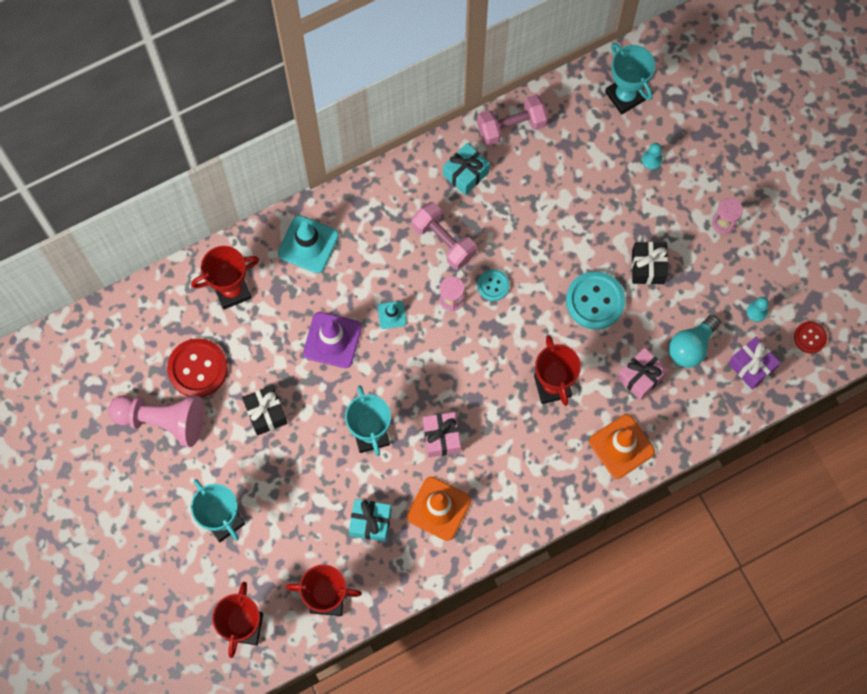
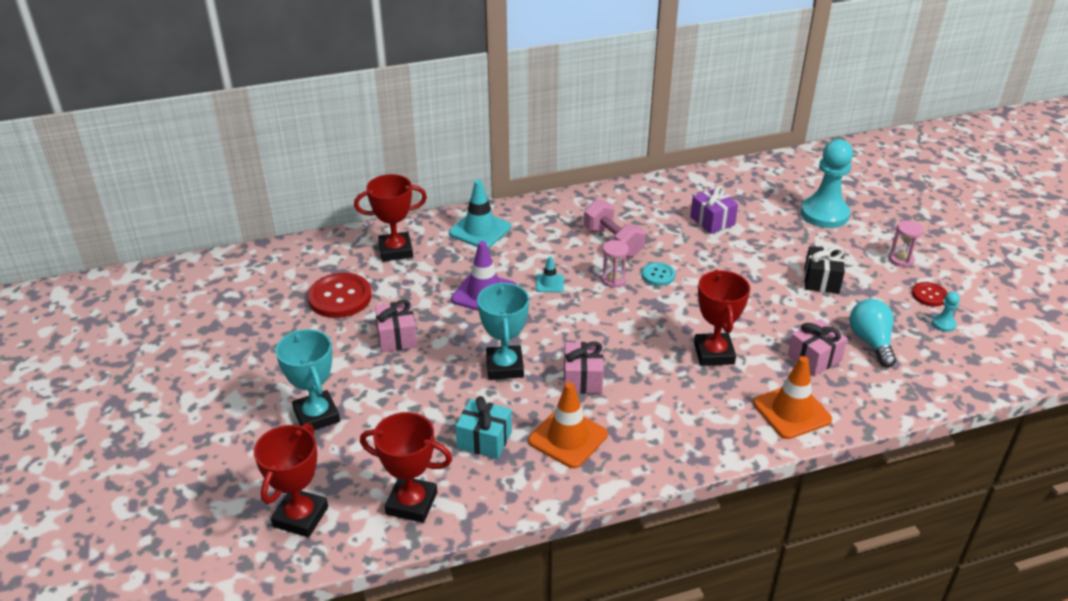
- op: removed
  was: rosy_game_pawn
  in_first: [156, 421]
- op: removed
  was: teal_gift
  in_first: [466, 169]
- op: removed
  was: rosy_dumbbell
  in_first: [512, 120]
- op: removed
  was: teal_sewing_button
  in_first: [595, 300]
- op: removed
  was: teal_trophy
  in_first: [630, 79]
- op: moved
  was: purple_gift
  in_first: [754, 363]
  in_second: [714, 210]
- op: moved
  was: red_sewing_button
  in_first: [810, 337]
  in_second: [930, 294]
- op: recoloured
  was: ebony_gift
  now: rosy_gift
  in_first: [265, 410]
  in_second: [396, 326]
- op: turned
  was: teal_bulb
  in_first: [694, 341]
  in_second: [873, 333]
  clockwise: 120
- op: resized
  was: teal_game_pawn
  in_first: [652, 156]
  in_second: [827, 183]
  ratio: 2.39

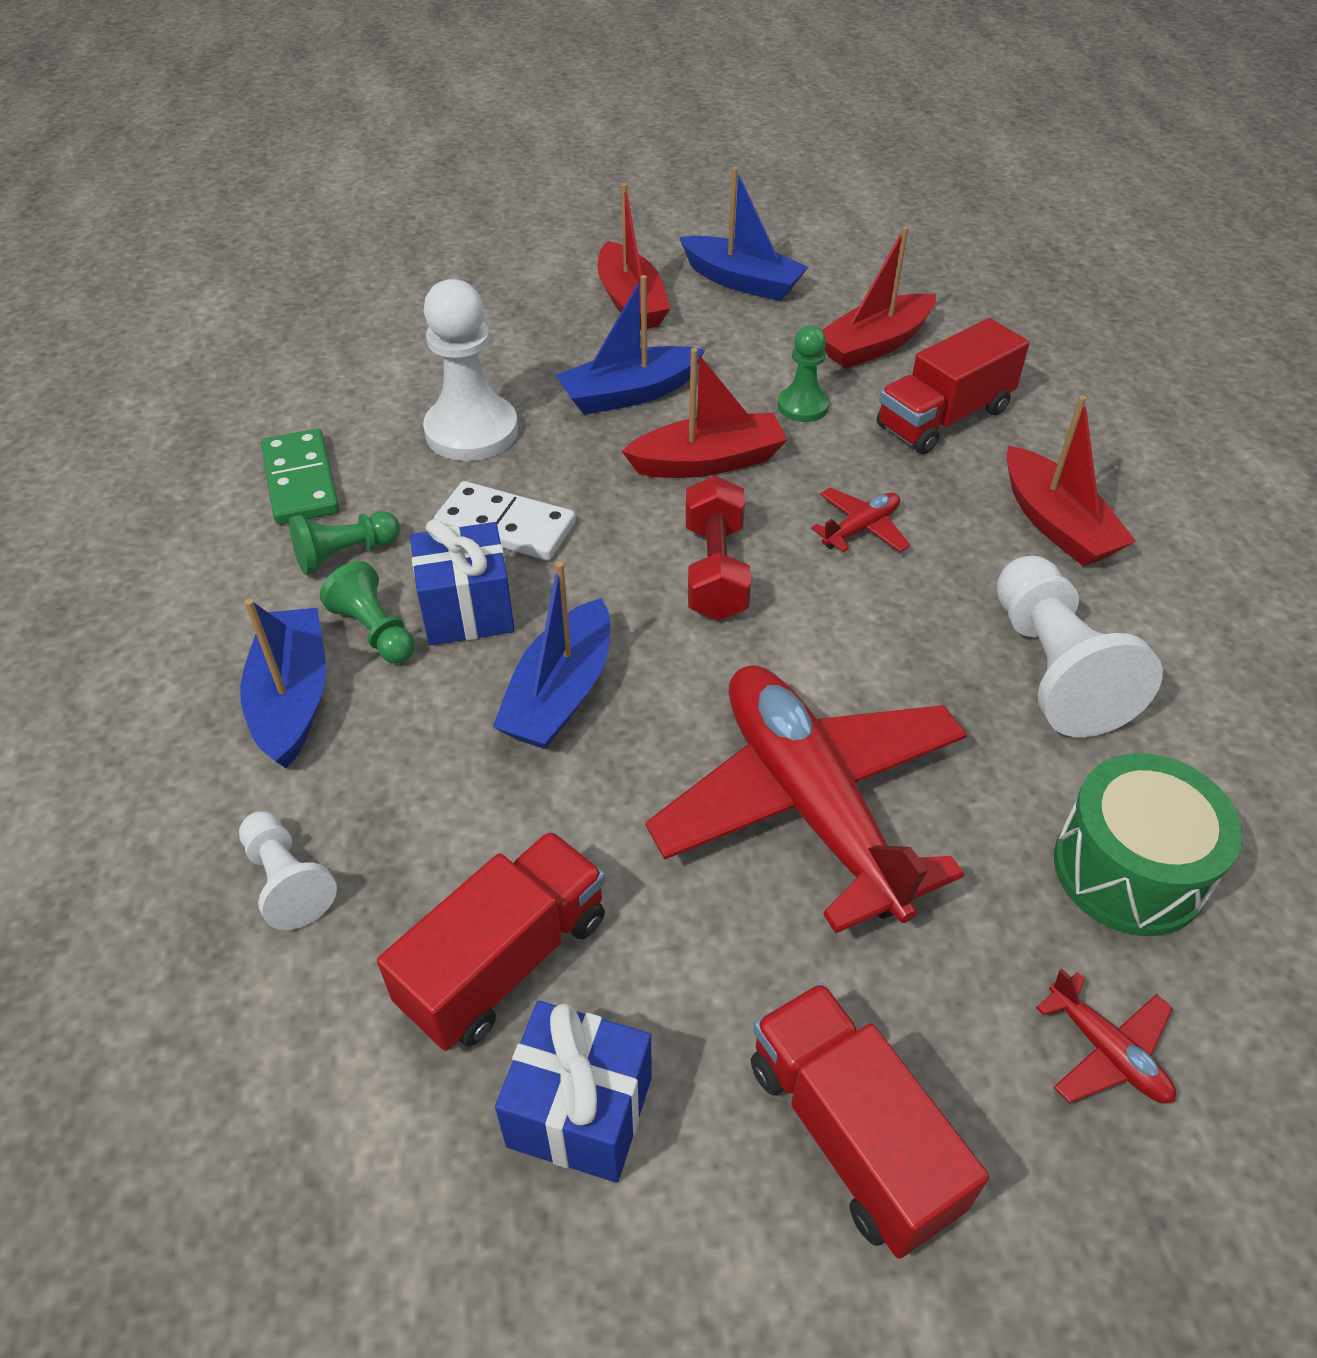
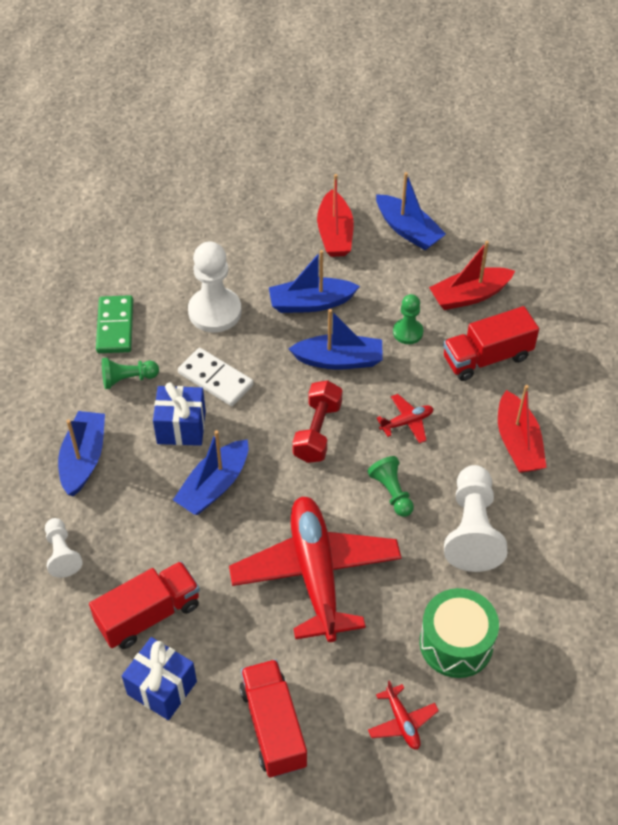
- op: moved
  was: leaf-green_game_pawn
  in_first: [367, 612]
  in_second: [390, 486]
- op: recoloured
  was: red_toy_boat
  now: cobalt_toy_boat
  in_first: [704, 413]
  in_second: [336, 339]

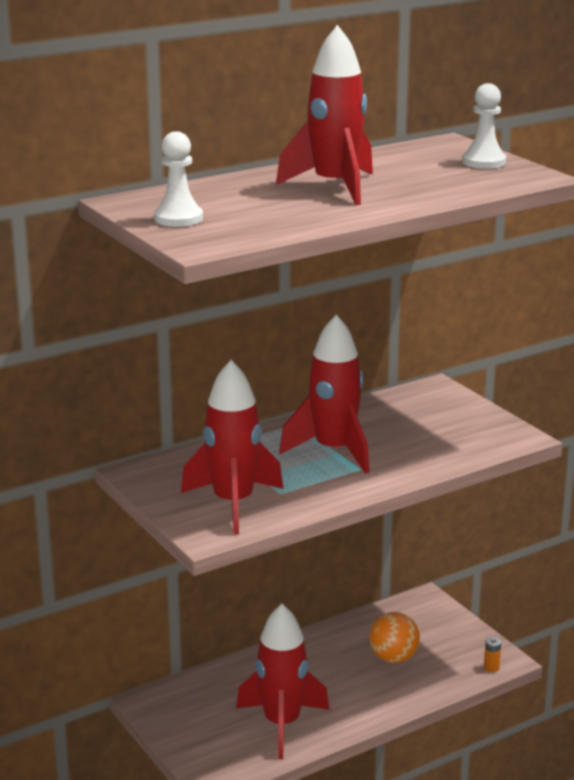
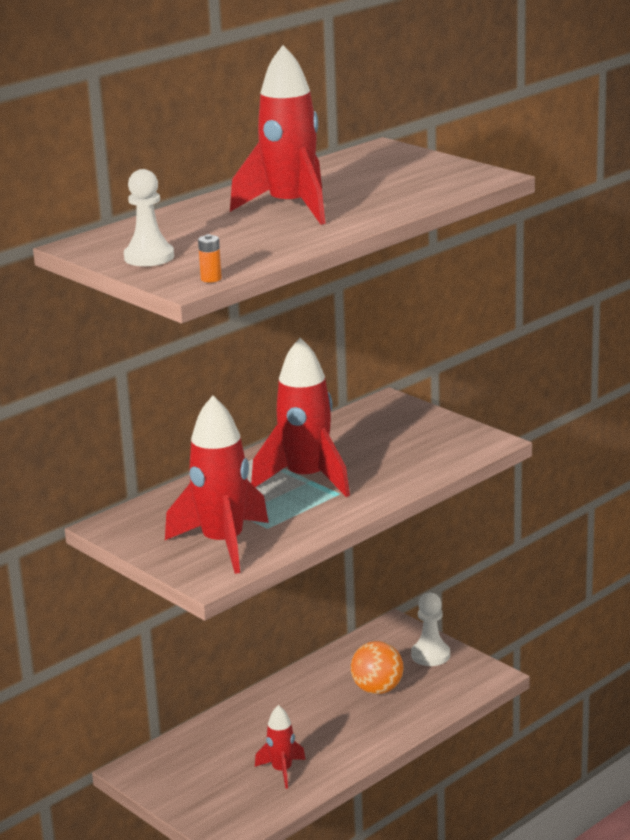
- op: moved
  was: snow-white_game_pawn
  in_first: [484, 126]
  in_second: [430, 629]
- op: moved
  was: bright_orange_battery
  in_first: [492, 654]
  in_second: [210, 258]
- op: resized
  was: red_spaceship
  in_first: [282, 681]
  in_second: [280, 747]
  ratio: 0.52

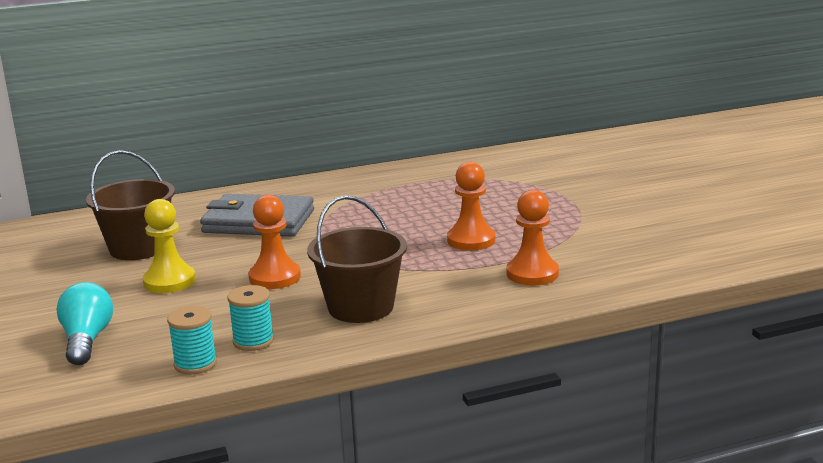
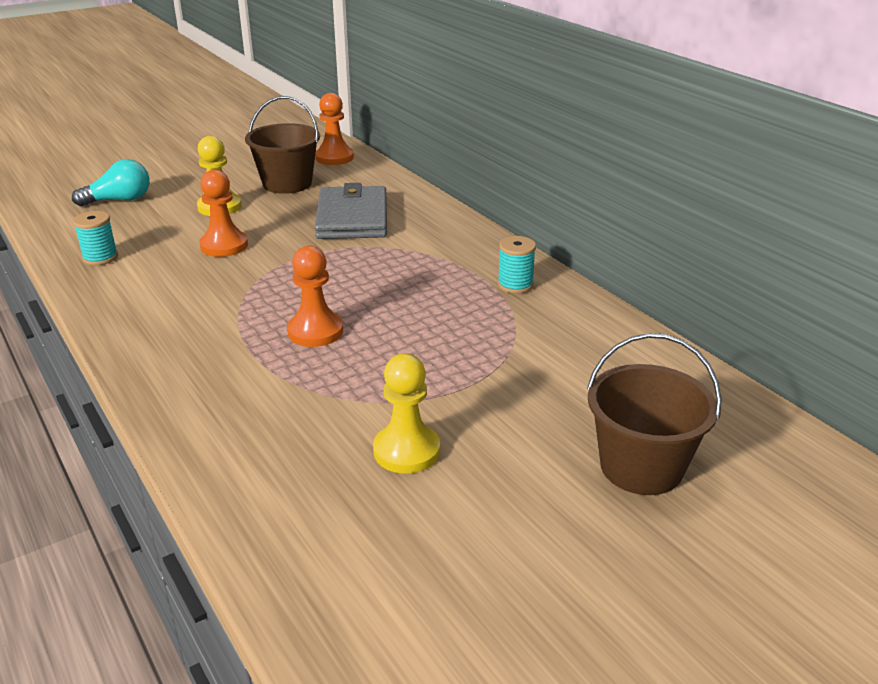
- op: added
  now: bright_yellow_game_pawn
  in_second: [406, 413]
- op: moved
  was: teal_spool
  in_first: [192, 340]
  in_second: [517, 265]
- op: moved
  was: russet_pail
  in_first: [357, 259]
  in_second: [654, 414]
- op: moved
  was: bright_orange_game_pawn
  in_first: [533, 237]
  in_second: [334, 129]

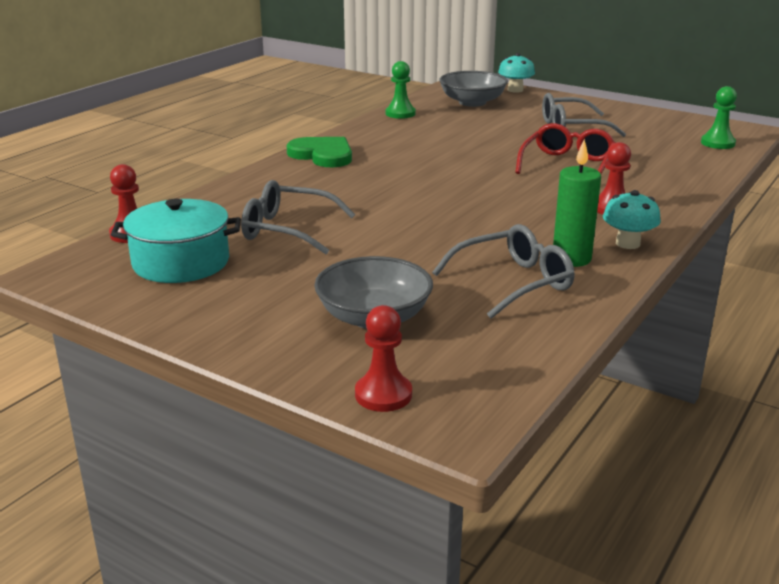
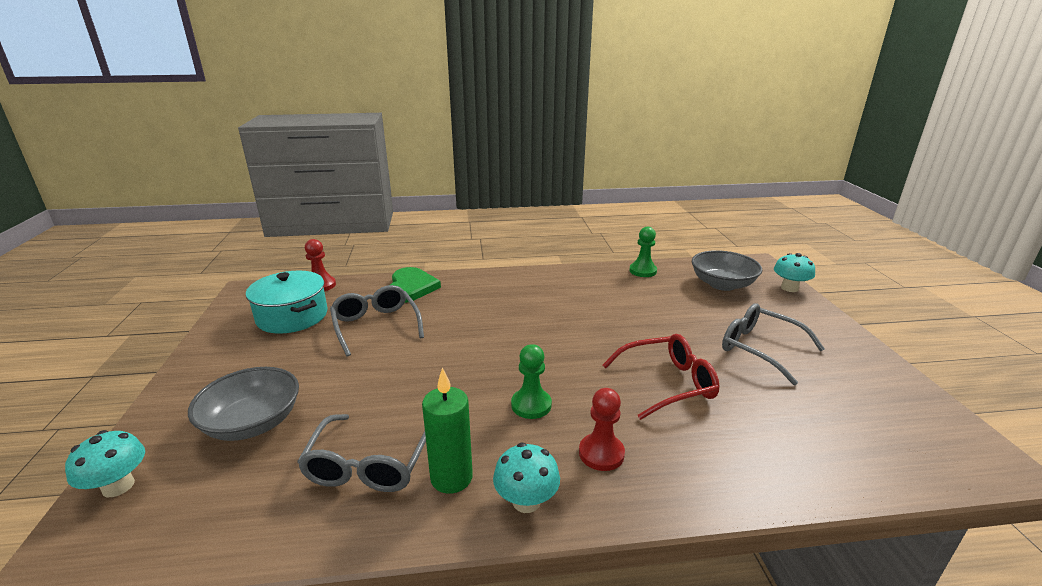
- op: moved
  was: leaf-green_heart
  in_first: [319, 152]
  in_second: [415, 285]
- op: moved
  was: leaf-green_game_pawn
  in_first: [719, 117]
  in_second: [531, 381]
- op: replaced
  was: red_game_pawn
  now: teal_mushroom
  in_first: [383, 358]
  in_second: [105, 463]
- op: turned
  was: gray_eyeglasses
  in_first: [503, 271]
  in_second: [361, 453]
  clockwise: 75

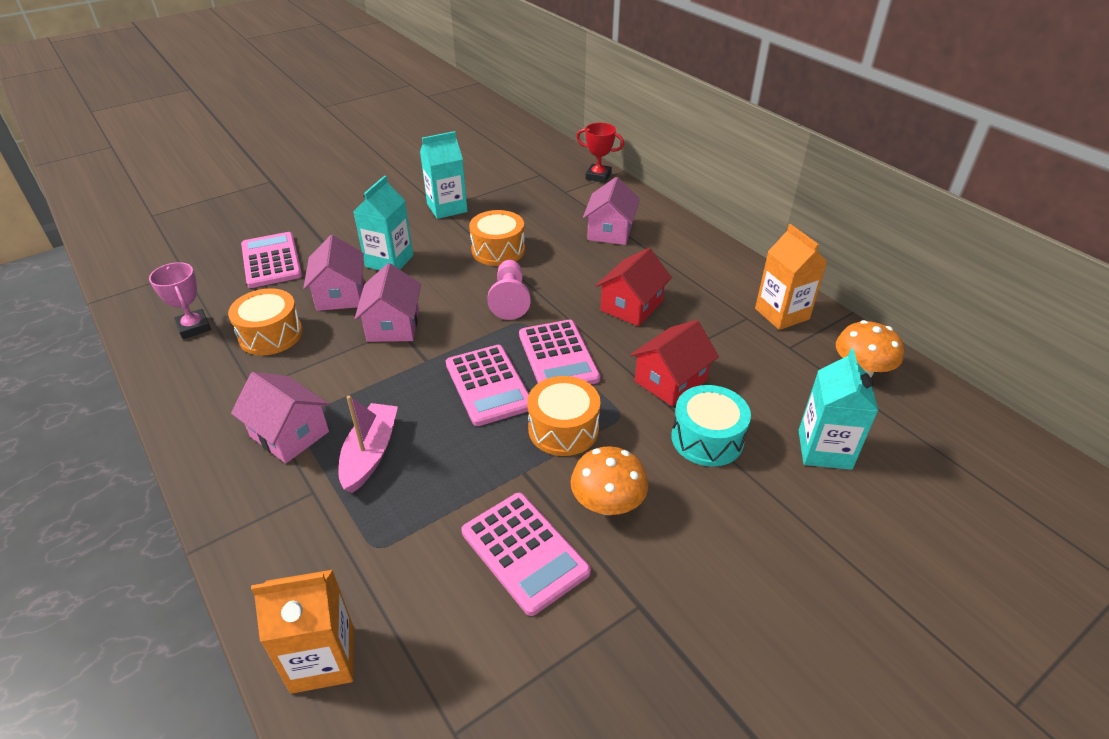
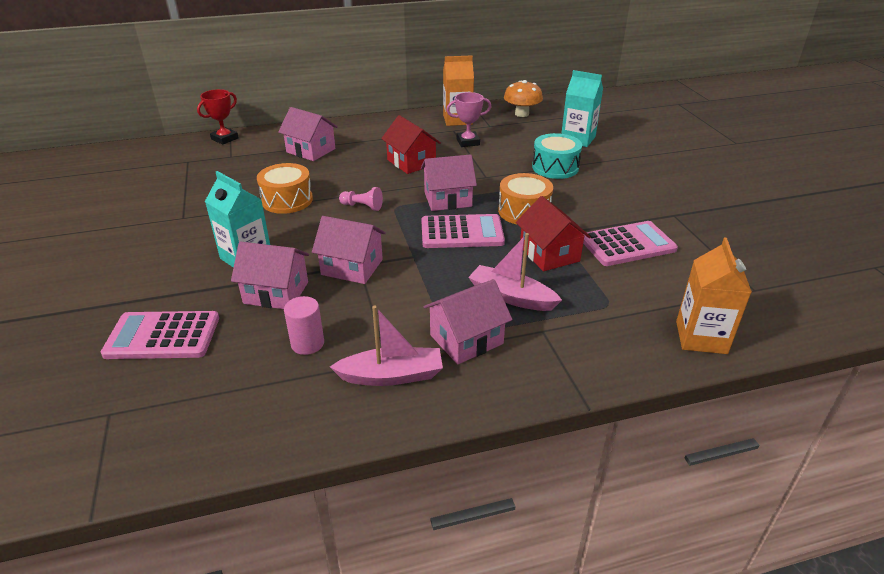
- op: removed
  was: teal_carton
  in_first: [443, 175]
- op: removed
  was: bright_orange_mushroom
  in_first: [609, 480]
- op: added
  now: rosy_toy_boat
  in_second: [386, 346]
- op: moved
  was: rosy_trophy
  in_first: [180, 300]
  in_second: [468, 119]
- op: moved
  was: red_cottage
  in_first: [674, 363]
  in_second: [553, 233]
- op: replaced
  was: bright_orange_toy_drum
  now: rosy_cylinder
  in_first: [265, 321]
  in_second: [304, 325]
- op: replaced
  was: rosy_pocket_calculator
  now: rosy_cottage
  in_first: [560, 352]
  in_second: [449, 182]
- op: resized
  was: rosy_game_pawn
  in_first: [508, 290]
  in_second: [361, 199]
  ratio: 0.64

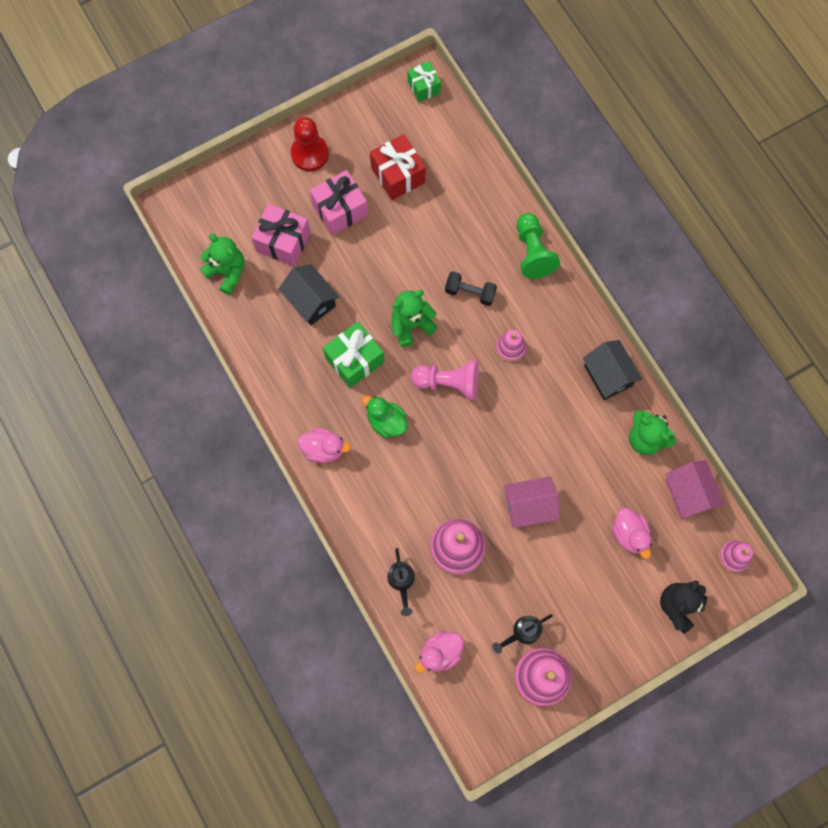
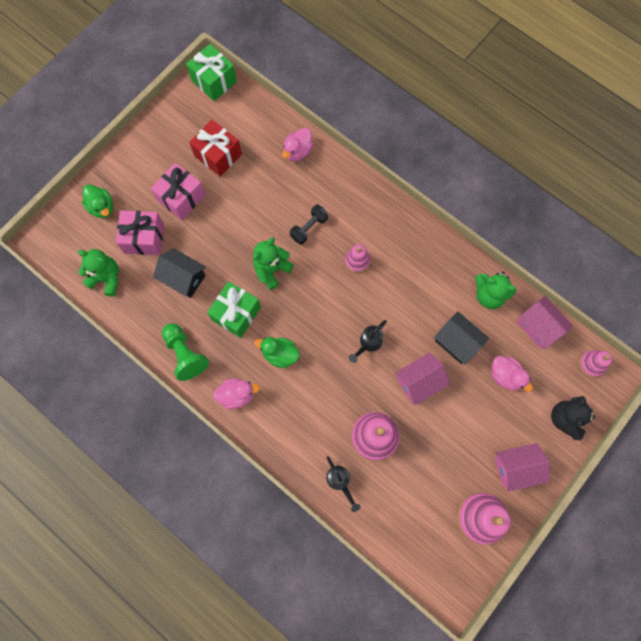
- op: removed
  was: red_game_pawn
  in_first: [310, 144]
- op: removed
  was: rosy_game_pawn
  in_first: [445, 380]
- op: added
  now: leaf-green_rubber_duck
  in_second: [97, 201]
- op: added
  now: rosy_cottage
  in_second: [522, 467]
- op: moved
  was: rosy_rubber_duck
  in_first: [439, 652]
  in_second: [297, 144]
- op: moved
  was: ebony_sprinkling_can
  in_first: [522, 634]
  in_second: [368, 341]
- op: moved
  was: leaf-green_game_pawn
  in_first: [538, 246]
  in_second: [185, 352]
- op: moved
  was: ebony_cottage
  in_first: [612, 370]
  in_second: [461, 338]
- op: turned
  was: ebony_dumbbell
  in_first: [471, 288]
  in_second: [309, 225]
  clockwise: -45
- op: resized
  was: leaf-green_gift
  in_first: [424, 81]
  in_second: [211, 72]
  ratio: 1.56

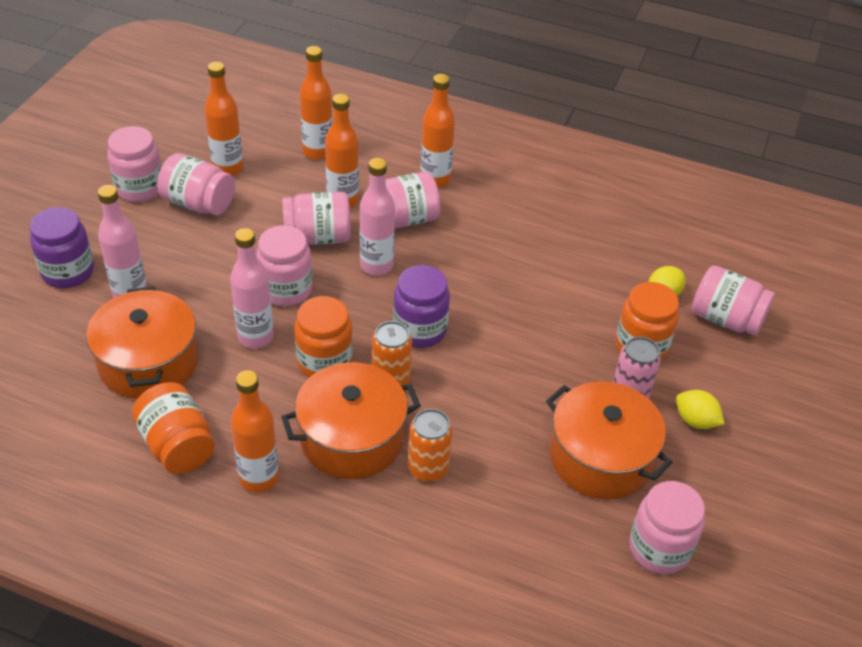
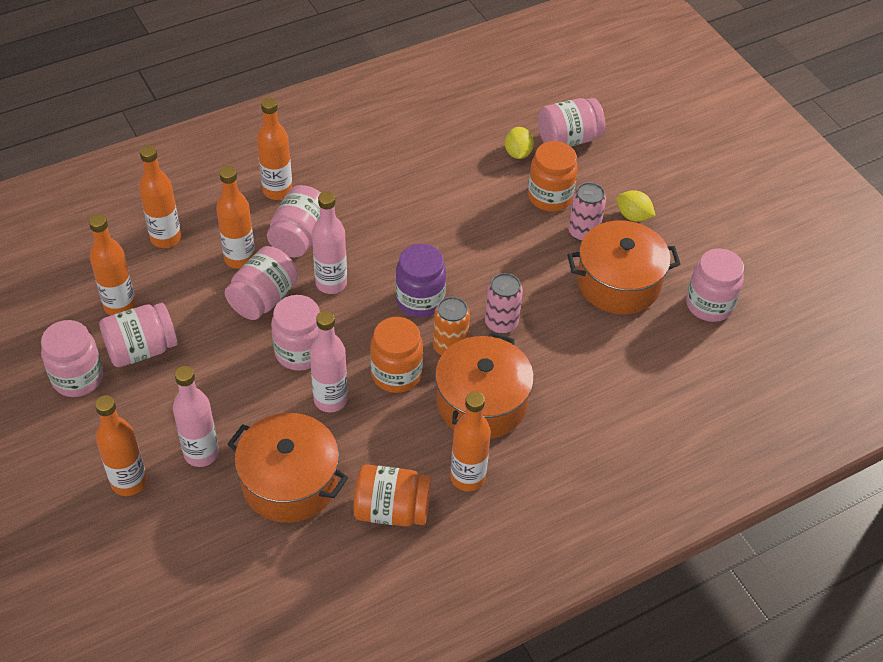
- op: removed
  was: bright_orange_soda_can
  in_first: [430, 445]
- op: added
  now: rosy_soda_can
  in_second: [504, 303]
- op: replaced
  was: purple_jar
  now: bright_orange_bottle
  in_first: [62, 247]
  in_second: [121, 445]
- op: turned
  was: bright_yellow_citrus_fruit
  in_first: [700, 409]
  in_second: [636, 206]
  clockwise: 45

